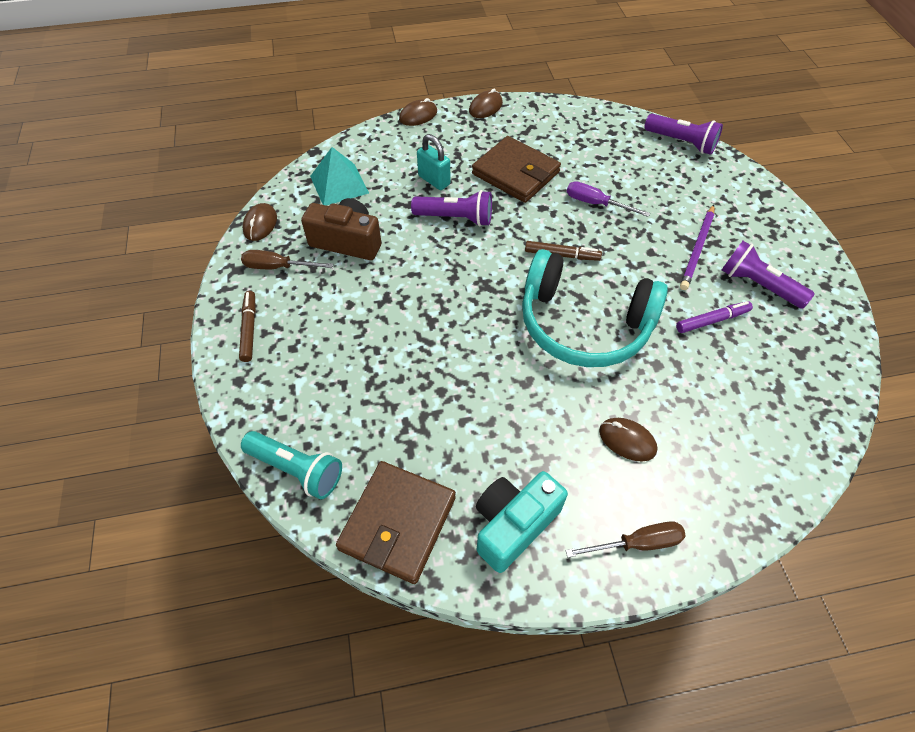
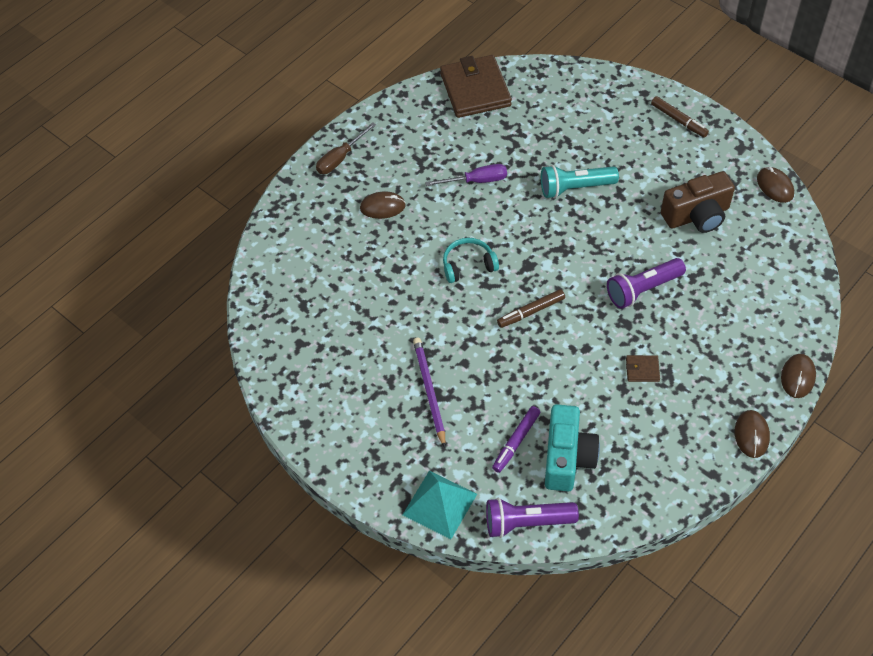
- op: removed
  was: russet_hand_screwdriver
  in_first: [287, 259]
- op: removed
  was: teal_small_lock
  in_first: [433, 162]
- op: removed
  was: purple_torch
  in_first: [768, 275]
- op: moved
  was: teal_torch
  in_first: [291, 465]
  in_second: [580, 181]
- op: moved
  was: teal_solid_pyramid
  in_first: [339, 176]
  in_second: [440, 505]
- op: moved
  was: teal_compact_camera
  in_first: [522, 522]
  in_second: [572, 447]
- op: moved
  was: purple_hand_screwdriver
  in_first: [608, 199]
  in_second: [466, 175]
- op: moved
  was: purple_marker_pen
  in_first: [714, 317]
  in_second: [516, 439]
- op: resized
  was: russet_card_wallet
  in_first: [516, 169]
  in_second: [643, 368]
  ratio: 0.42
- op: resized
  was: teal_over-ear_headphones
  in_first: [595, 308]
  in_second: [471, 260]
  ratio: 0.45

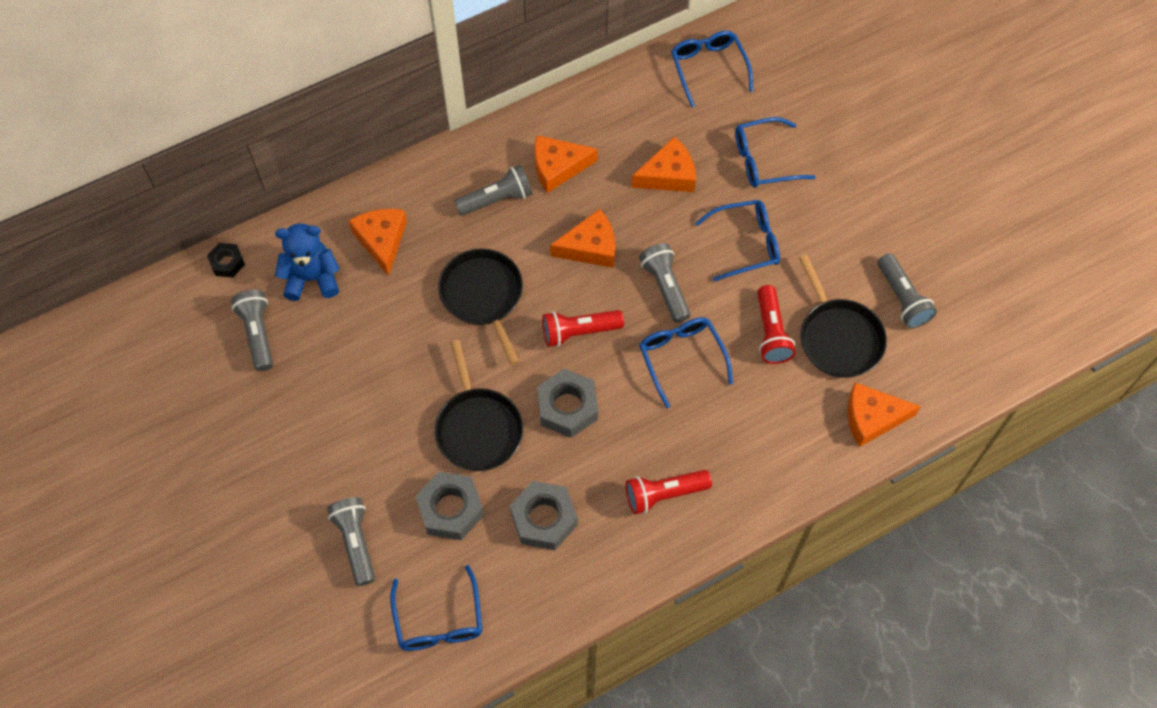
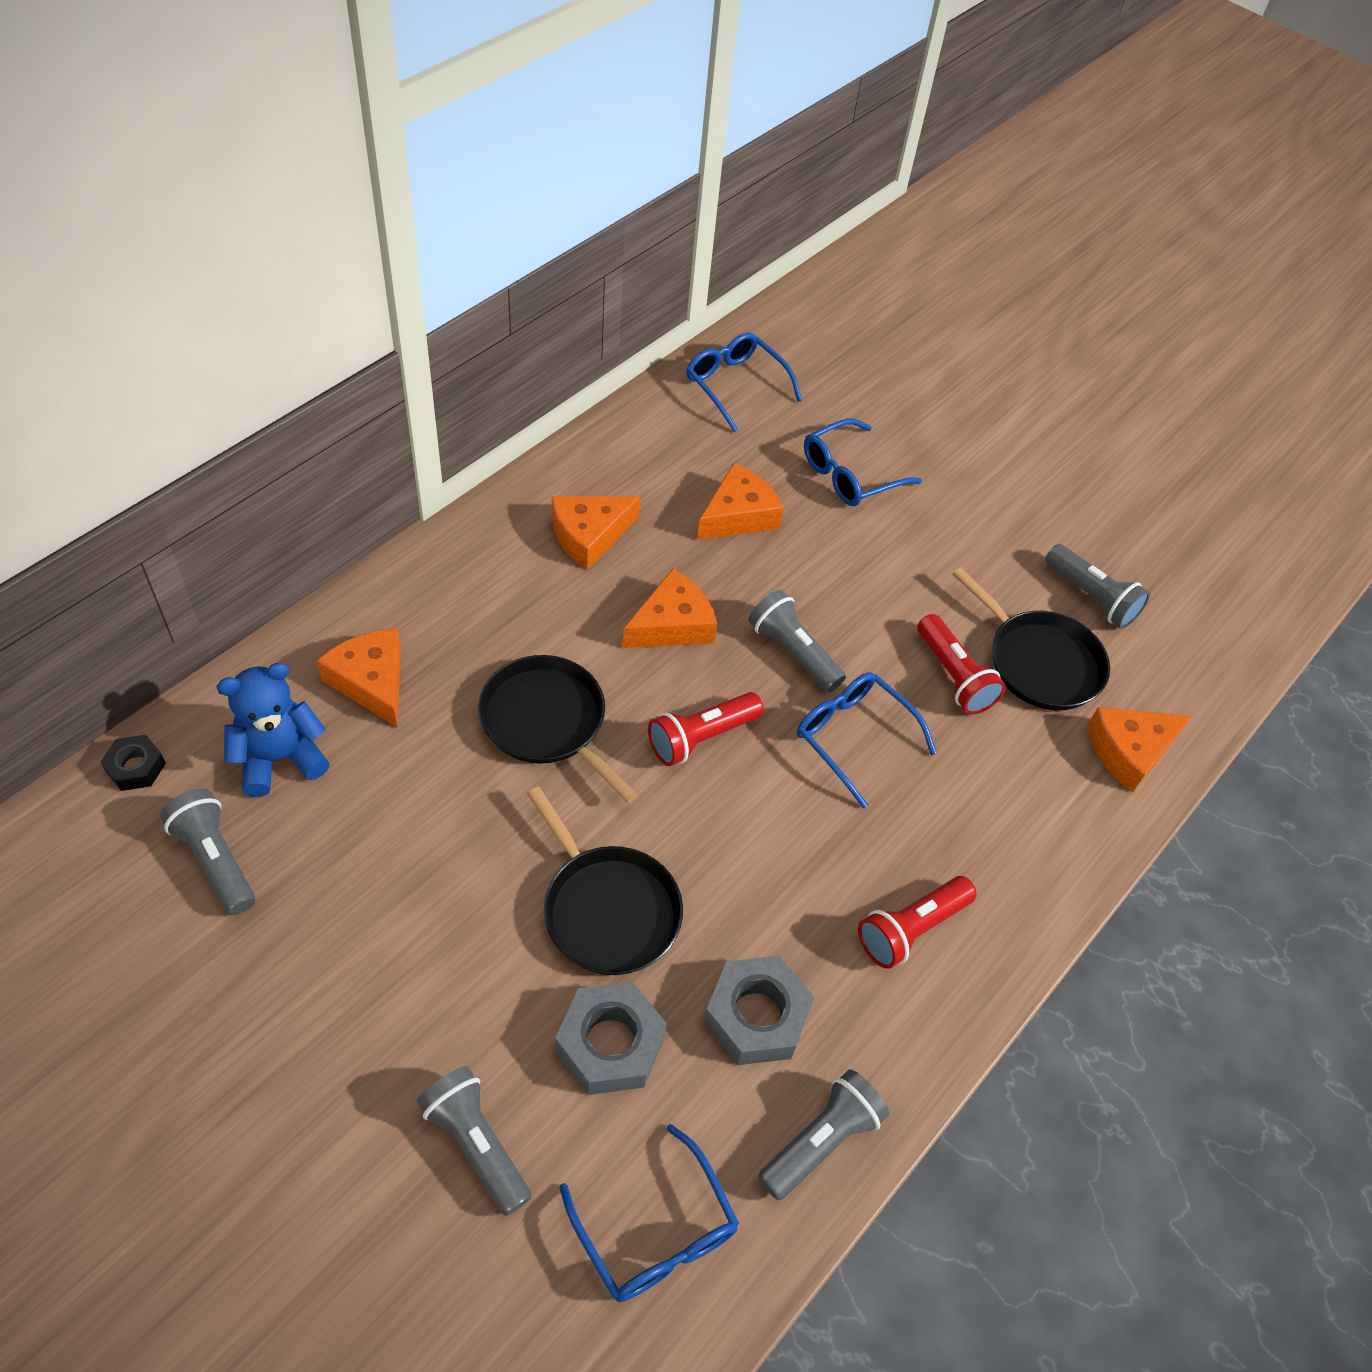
- op: removed
  was: gray_hexagon_nut
  in_first: [567, 403]
- op: removed
  was: cobalt_eyeglasses
  in_first: [737, 240]
- op: moved
  was: gray_torch
  in_first: [493, 190]
  in_second: [824, 1134]

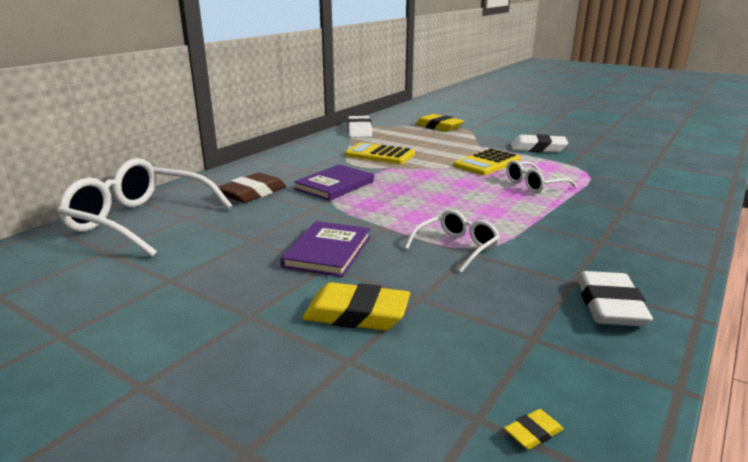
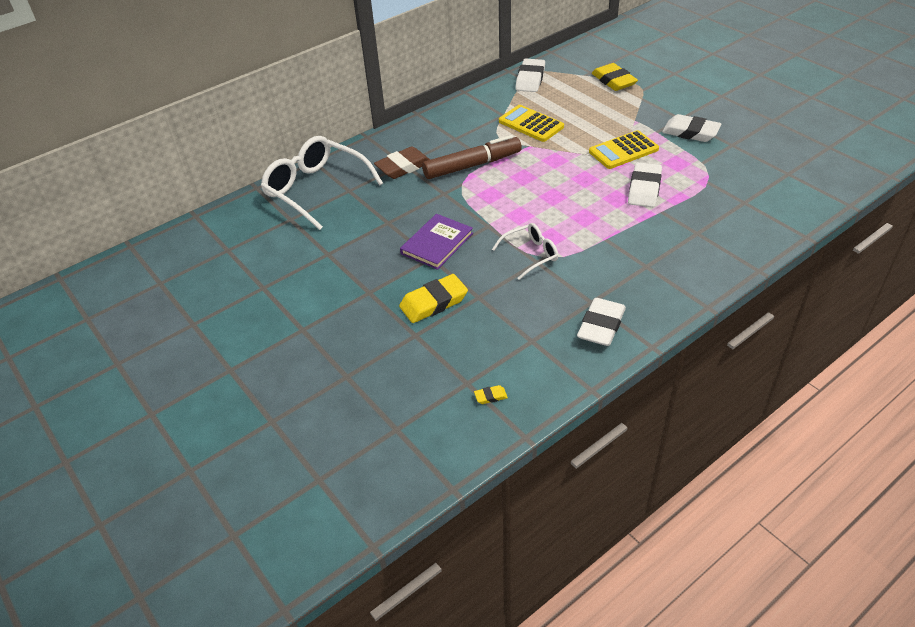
- op: replaced
  was: purple_hardback
  now: russet_marker_pen
  in_first: [334, 183]
  in_second: [472, 157]
- op: replaced
  was: snow-white_eyeglasses
  now: snow-white_gum_eraser
  in_first: [542, 176]
  in_second: [645, 184]
- op: turned
  was: bright_yellow_gum_eraser
  in_first: [356, 306]
  in_second: [433, 298]
  clockwise: -60

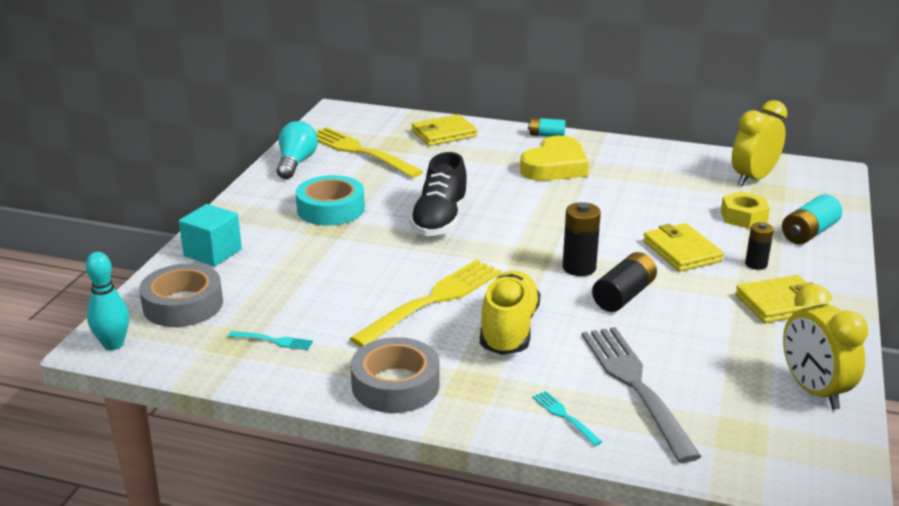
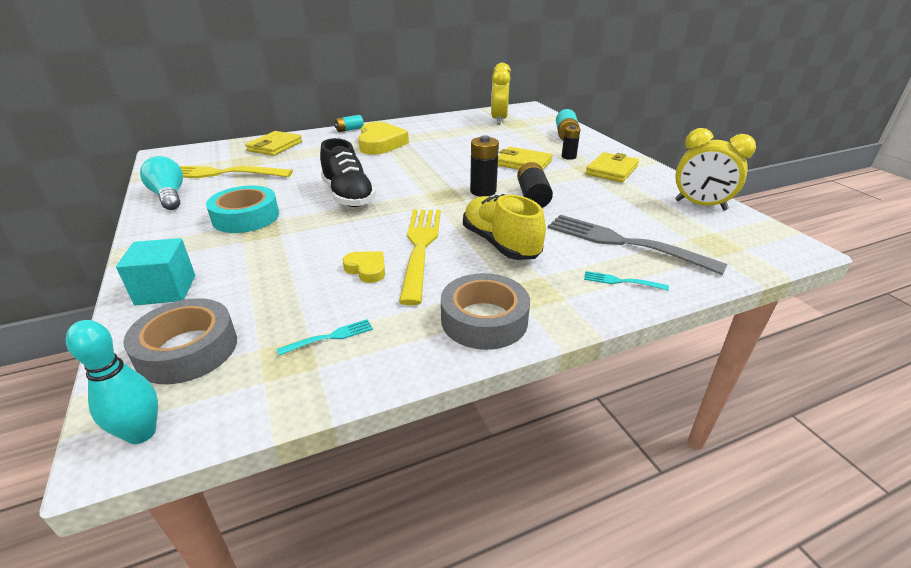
- op: removed
  was: bright_yellow_hexagon_nut
  in_first: [745, 210]
- op: added
  now: bright_yellow_heart
  in_second: [363, 267]

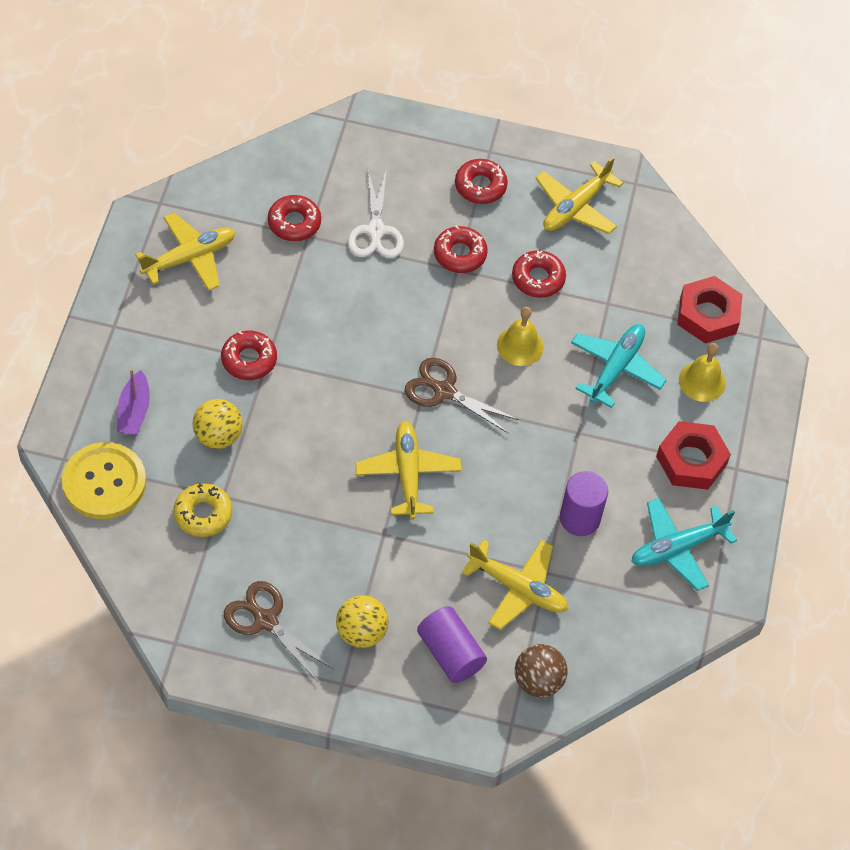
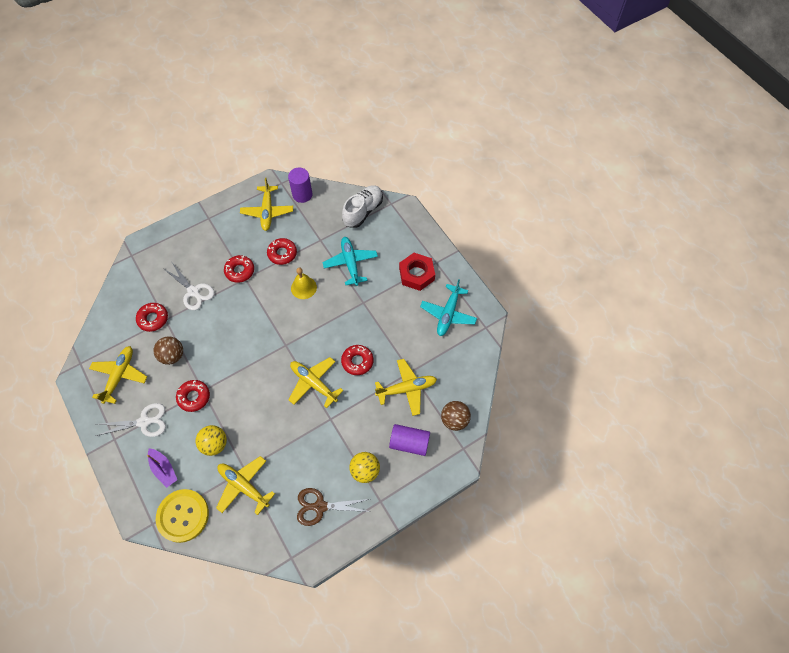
- op: removed
  was: russet_scissors
  in_first: [461, 396]
- op: removed
  was: bright_yellow_bell
  in_first: [702, 372]
- op: added
  now: snow-white_scissors
  in_second: [131, 420]
- op: added
  now: russet_sphere
  in_second: [168, 350]
- op: moved
  was: red_donut
  in_first: [481, 181]
  in_second: [357, 360]
- op: moved
  was: purple_cylinder
  in_first: [584, 503]
  in_second: [300, 185]
- op: replaced
  was: bright_yellow_donut
  now: bright_yellow_aeroplane
  in_first: [202, 510]
  in_second: [245, 485]
- op: replaced
  was: red_hexagon_nut
  now: snow-white_shoe
  in_first: [710, 310]
  in_second: [362, 206]

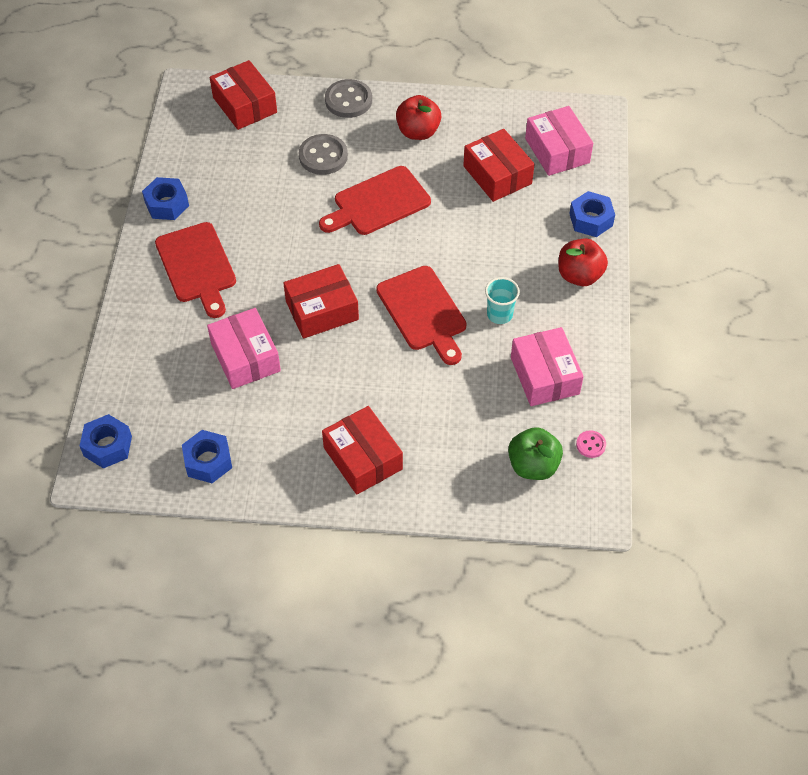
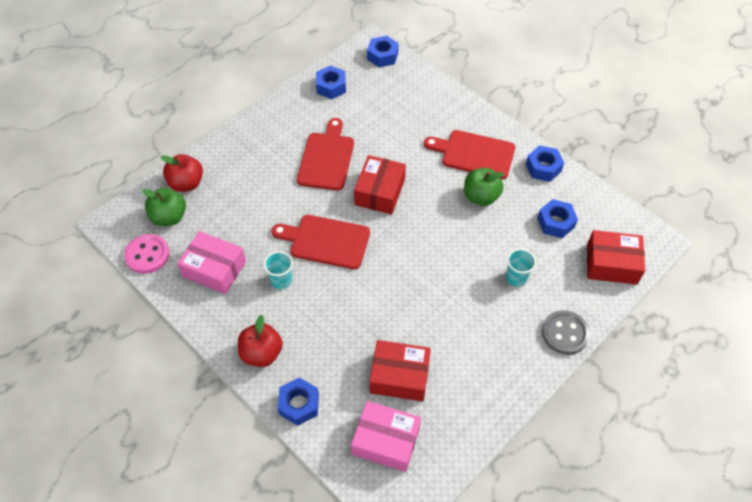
- op: removed
  was: rosy_box
  in_first: [244, 348]
- op: removed
  was: red_box
  in_first: [362, 450]
- op: added
  now: leaf-green_toy_apple
  in_second: [484, 187]
- op: added
  now: cobalt_hexagon_nut
  in_second: [557, 218]
- op: moved
  was: red_bread_board
  in_first: [375, 200]
  in_second: [325, 154]
- op: moved
  was: red_toy_apple
  in_first: [418, 117]
  in_second: [182, 173]
- op: replaced
  was: gray_sewing_button
  now: teal_beaker
  in_first: [323, 154]
  in_second: [521, 268]
- op: resized
  was: rosy_sewing_button
  in_first: [591, 444]
  in_second: [147, 254]
  ratio: 1.93

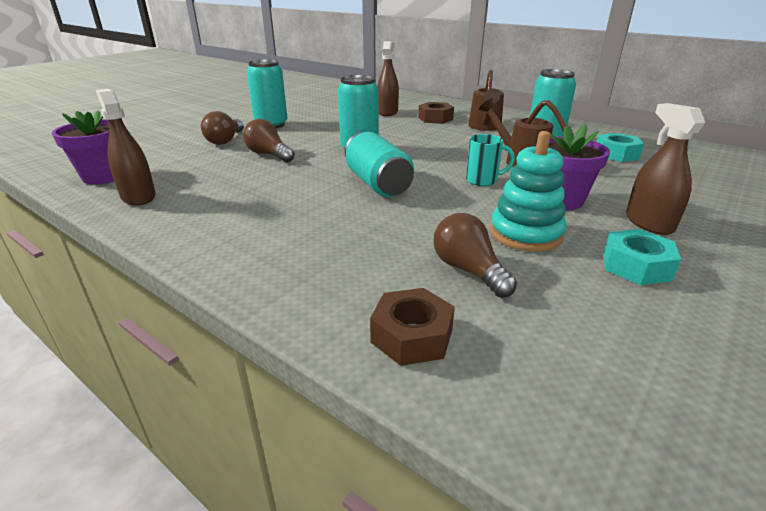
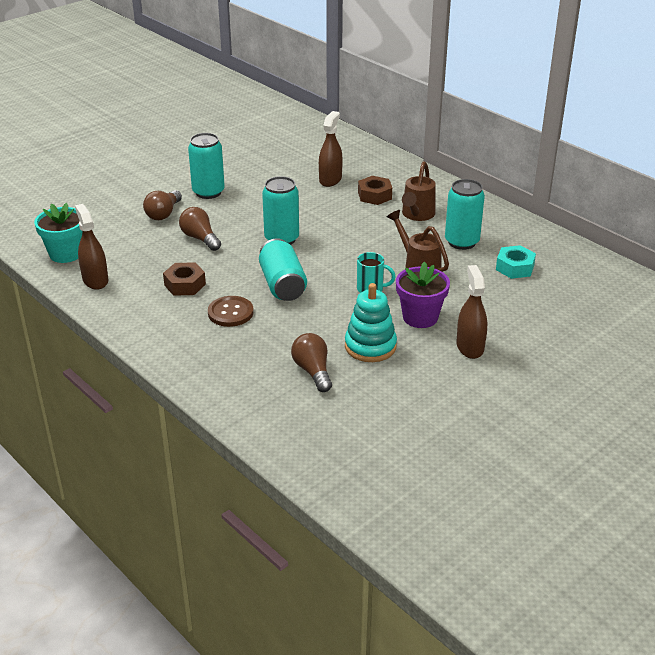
- op: removed
  was: teal_hexagon_nut
  in_first: [642, 257]
- op: added
  now: russet_sewing_button
  in_second: [231, 311]
- op: moved
  was: russet_hexagon_nut
  in_first: [412, 327]
  in_second: [184, 279]
- op: recoloured
  was: purple_potted_plant
  now: teal_potted_plant
  in_first: [83, 148]
  in_second: [58, 233]

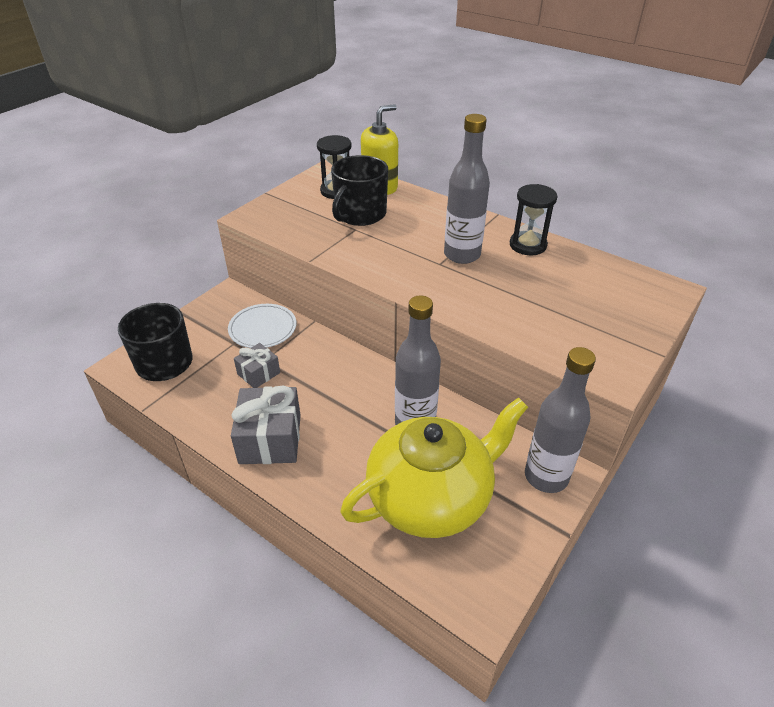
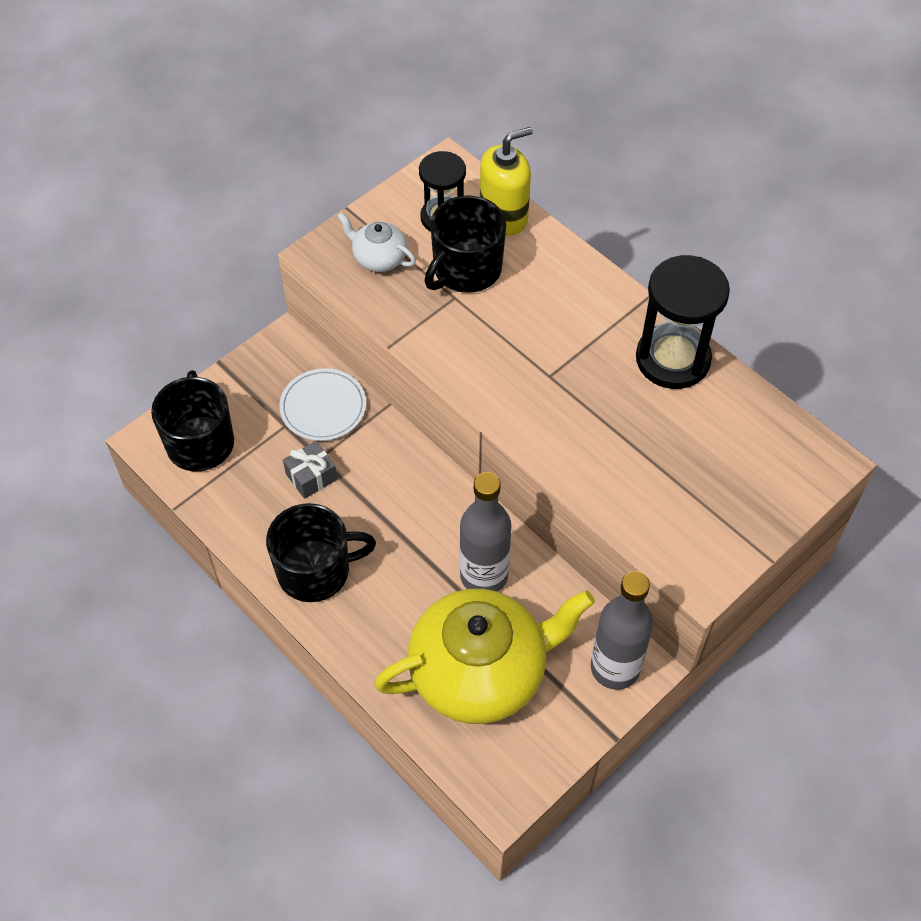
- op: removed
  was: gray_bottle
  in_first: [467, 189]
- op: added
  now: snow-white_china_teapot
  in_second: [376, 242]
- op: replaced
  was: gray_gift
  now: ebony_coffee_mug
  in_first: [266, 425]
  in_second: [321, 552]
- op: resized
  was: ebony_sandglass
  in_first: [534, 219]
  in_second: [683, 322]
  ratio: 1.54

